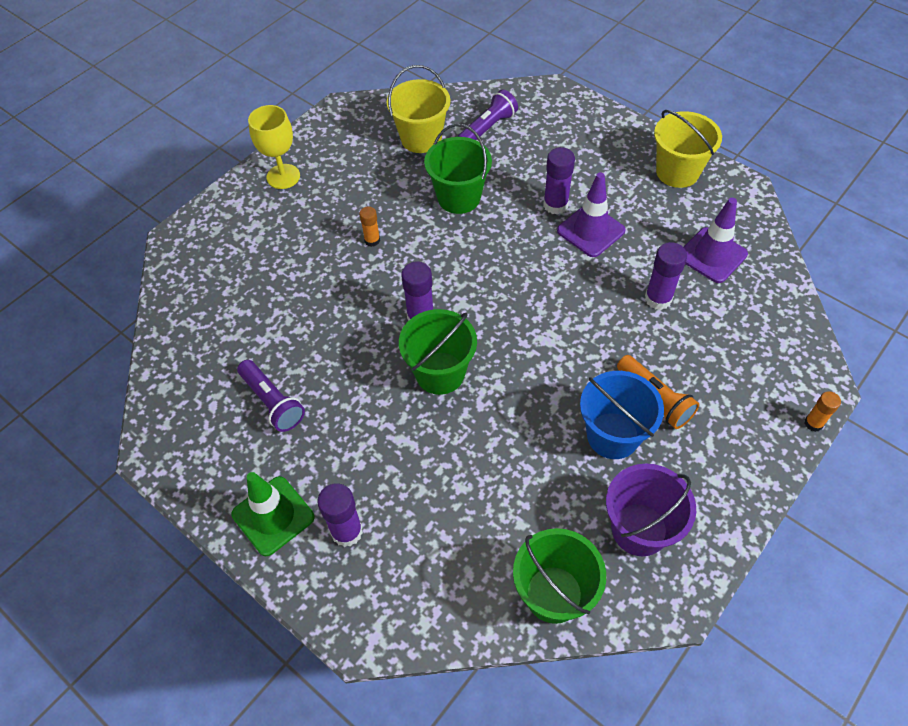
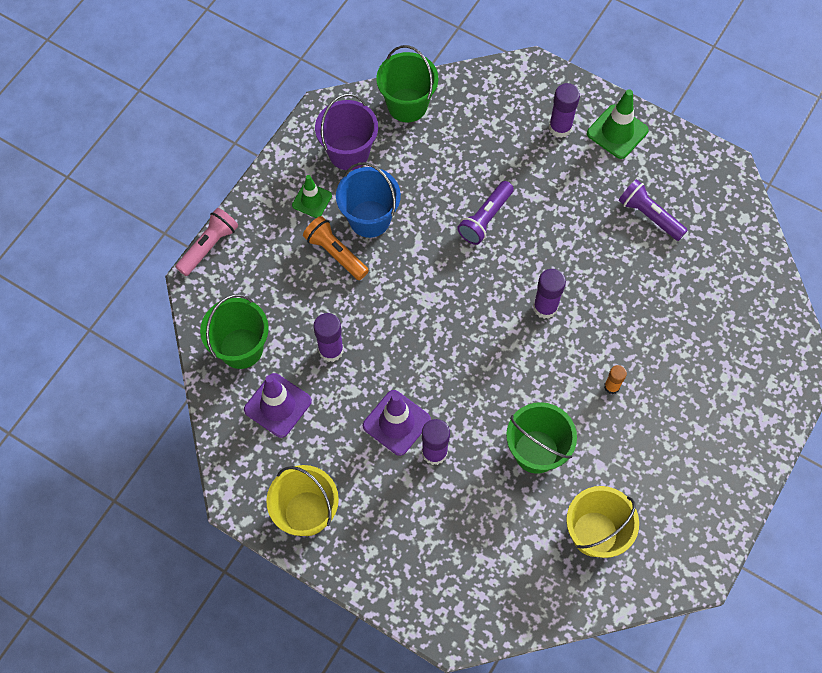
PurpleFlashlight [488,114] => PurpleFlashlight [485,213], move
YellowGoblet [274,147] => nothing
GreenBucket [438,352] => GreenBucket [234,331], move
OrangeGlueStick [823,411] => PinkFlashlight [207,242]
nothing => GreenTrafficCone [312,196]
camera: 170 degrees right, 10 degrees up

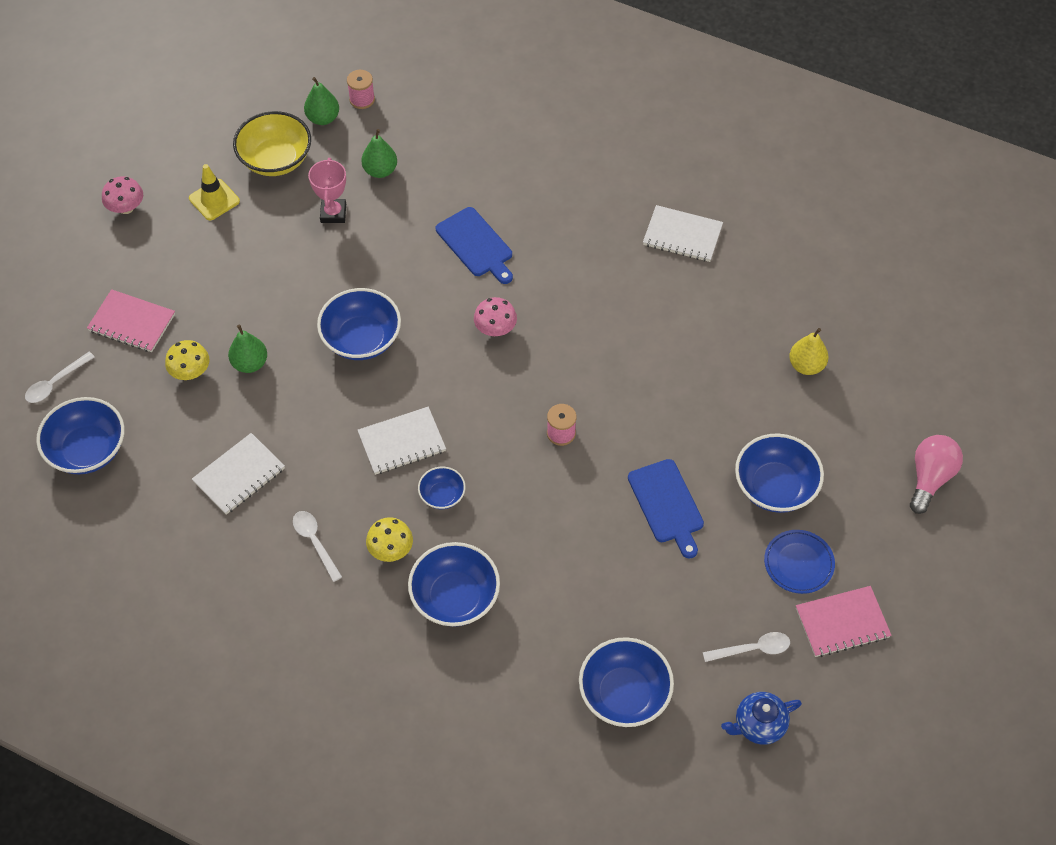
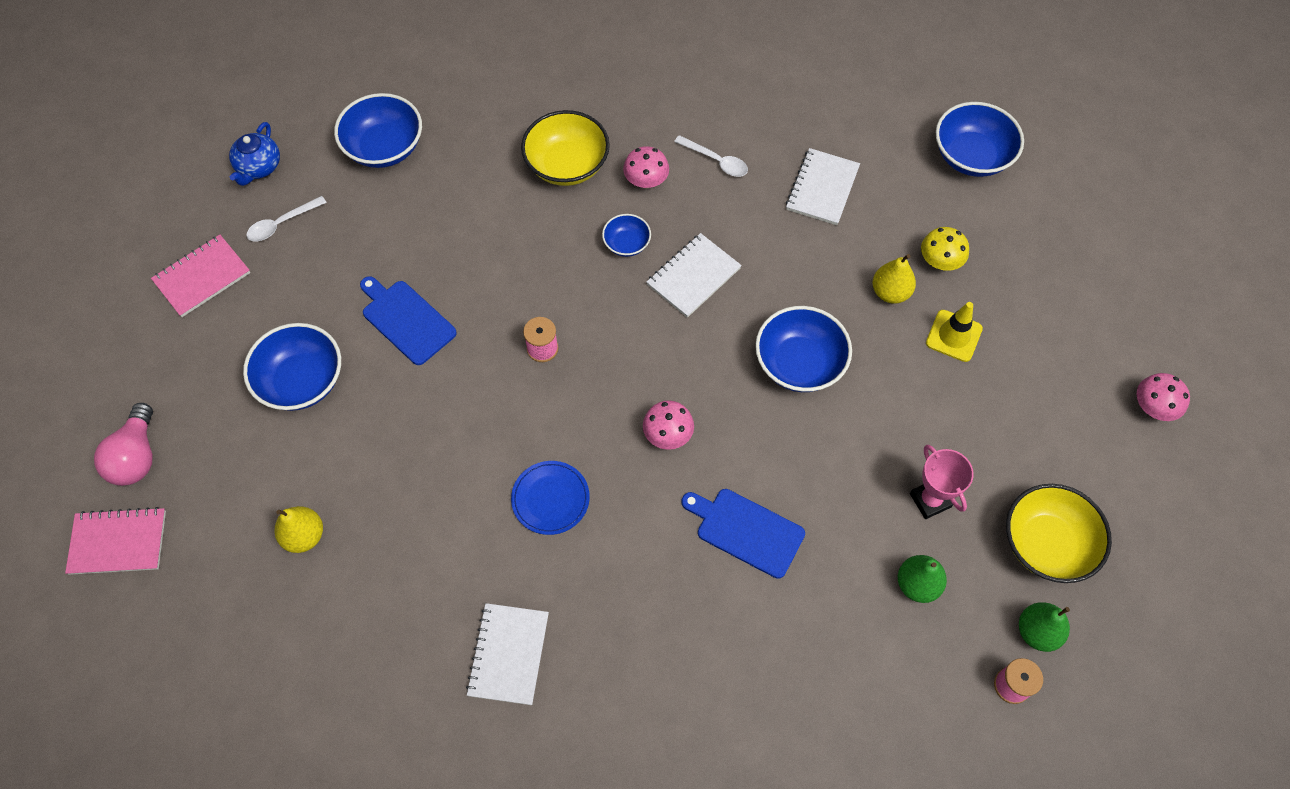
YellowTrafficCone [214,192] => YellowTrafficCone [954,332], move
WhiteNotebook [683,233] => WhiteNotebook [507,654], 75 degrees counterclockwise
PinkNotebook [131,320] => PinkNotebook [115,541], move
GreenPear [247,349] => YellowPear [894,278]
WhiteSpoon [59,377] => nothing
YellowMushroom [389,539] => PinkMushroom [646,167]
BluePlate [799,562] => BluePlate [550,498], move
BlueBowl [454,584] => YellowBowl [565,148]
BlueTeapot [761,718] => BlueTeapot [254,154], 150 degrees clockwise
camera: 155 degrees right, 5 degrees up

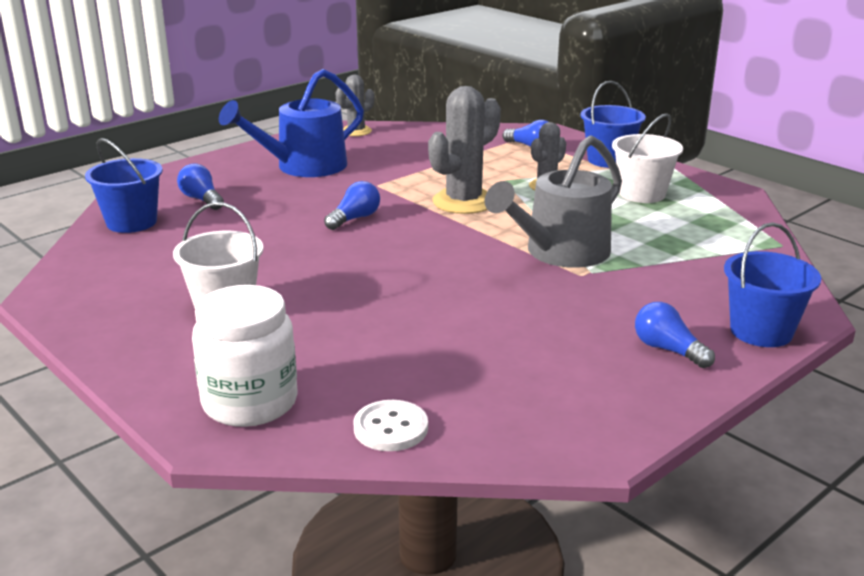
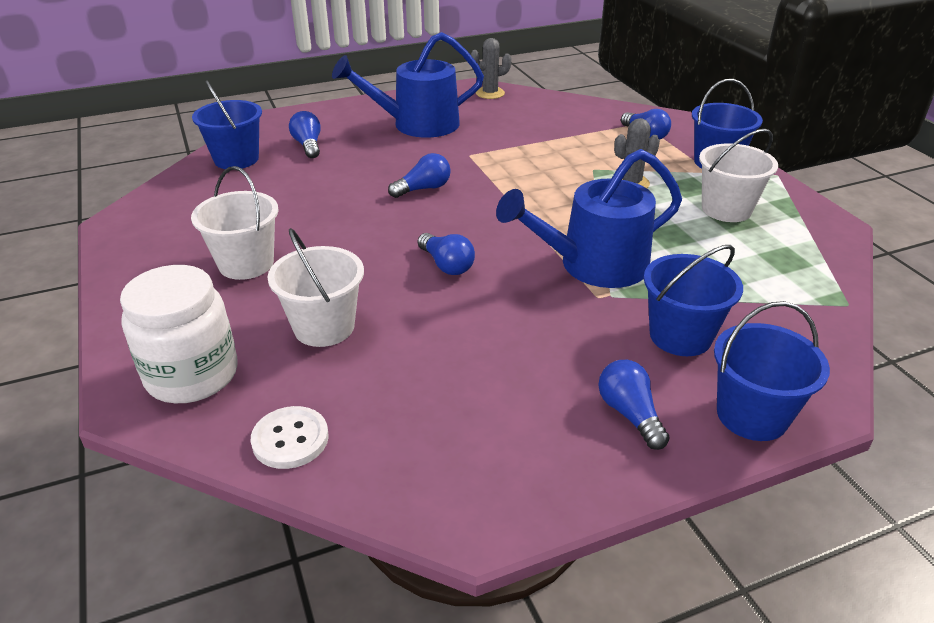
GreyCactus [464,150] => nothing
GreyWateringCan [553,201] => BlueWateringCan [589,218]
nothing => WhiteBucket [315,287]
nothing => BlueLightBulb [446,254]
nothing => BlueBucket [693,300]
camera: 20 degrees right, 10 degrees up

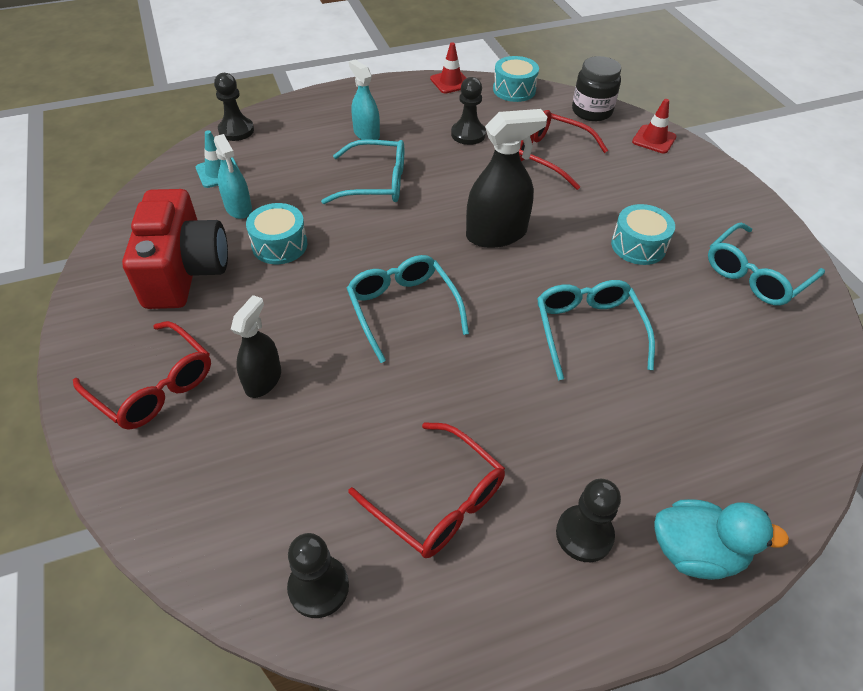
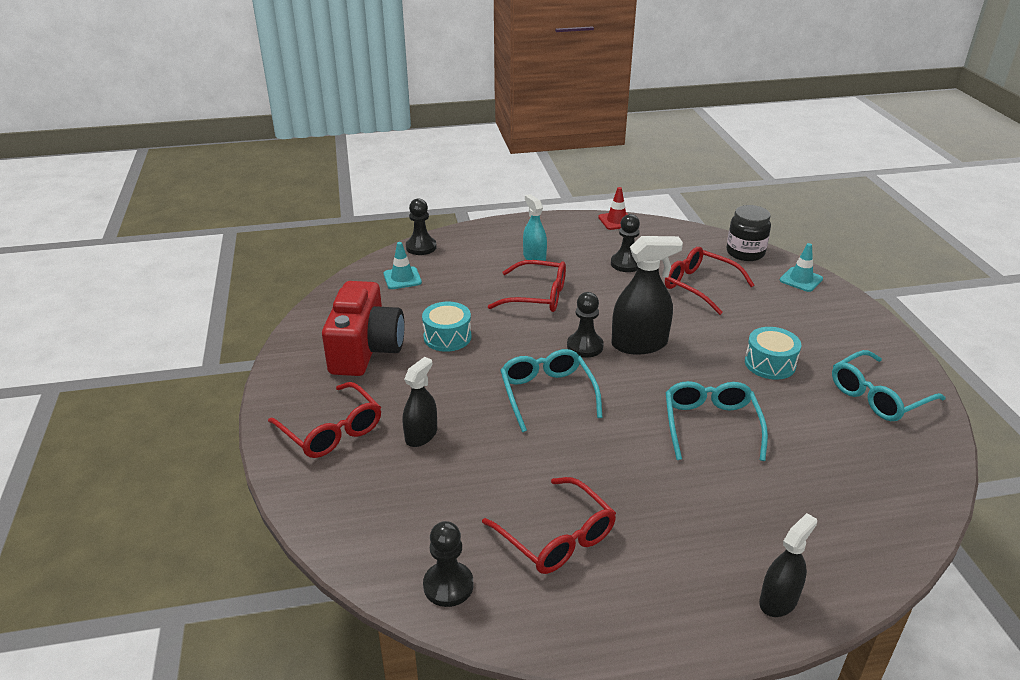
TurquoiseDrum [516,79] => nothing
RedTrafficCone [654,126] => TurquoiseTrafficCone [801,267]
TurquoiseSprayBottle [233,176] => nothing
TurquoiseGlasses [362,171] => RedGlasses [527,286]
BlackPawn [588,520] => BlackPawn [585,325], move
TurquoiseDuck [721,539] => BlackSprayBottle [788,565]
camera: 10 degrees right, 15 degrees down

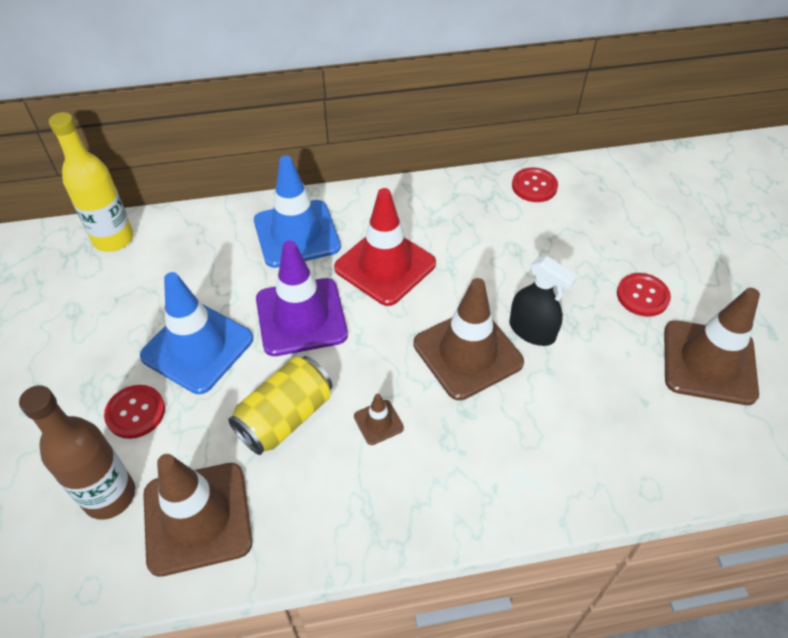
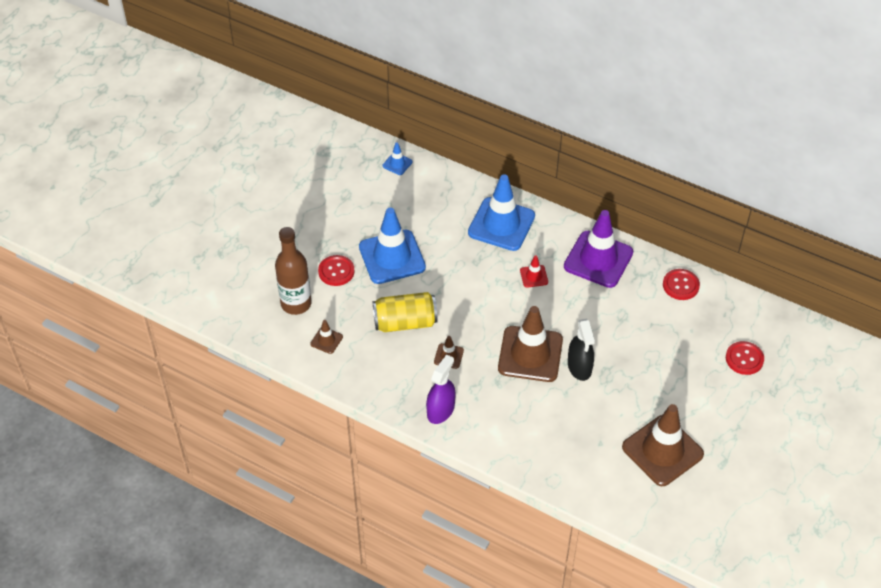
YellowBottle [91,182] => BlueTrafficCone [397,158]
RedTrafficCone [385,247] => RedTrafficCone [534,271], x0.44
PurpleTrafficCone [302,298] => PurpleTrafficCone [598,249], move
RedButton [644,295] => RedButton [745,358], move
BrownTrafficCone [197,515] => BrownTrafficCone [326,337], x0.44
nothing => PurpleSprayBottle [440,389]
camera: 40 degrees right, 0 degrees up

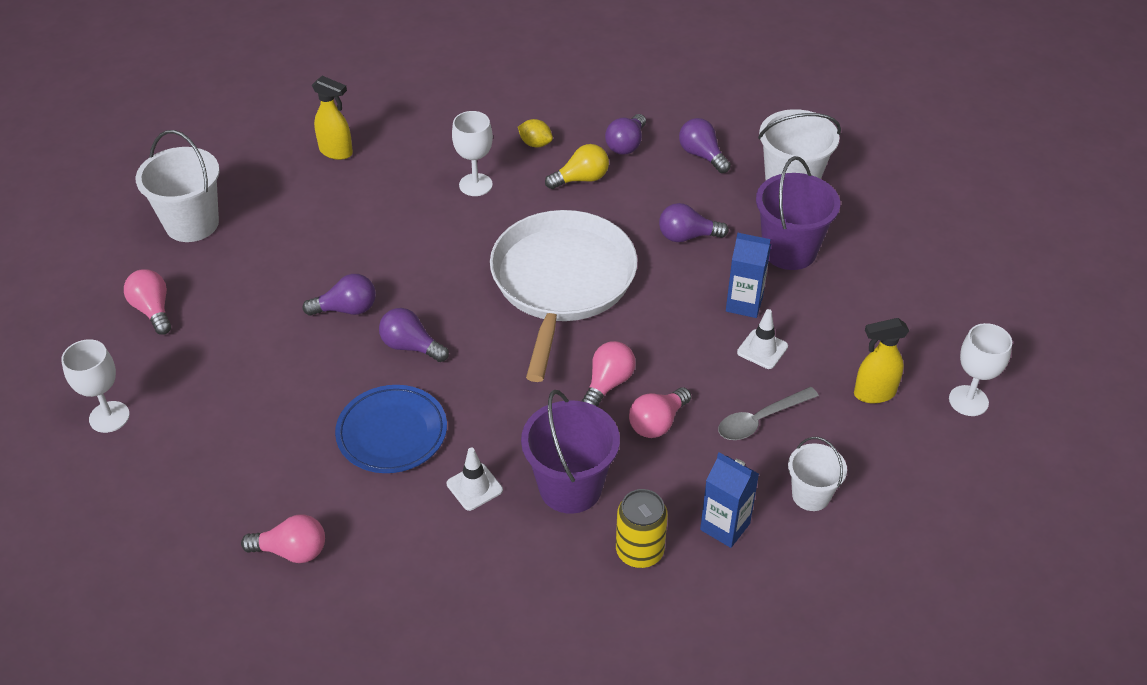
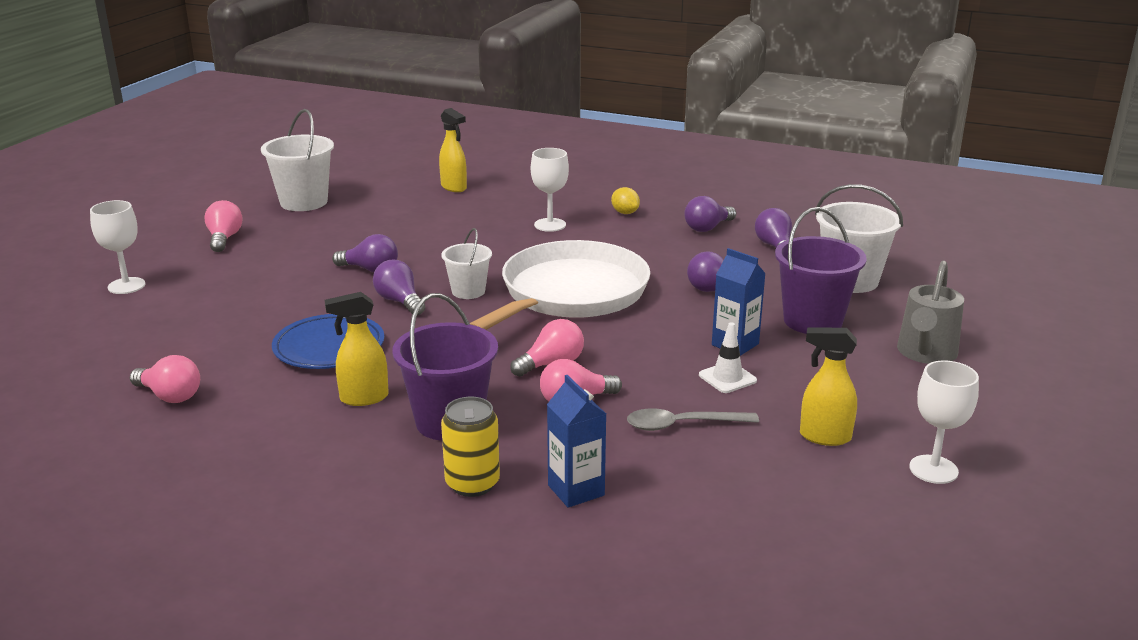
YellowLightBulb [577,166] => nothing
WhiteBucket [817,474] => WhiteBucket [467,263], move
WhiteTrafficCone [475,479] => YellowSprayBottle [357,349]
nothing => GreyWateringCan [930,312]
camera: 25 degrees right, 20 degrees down

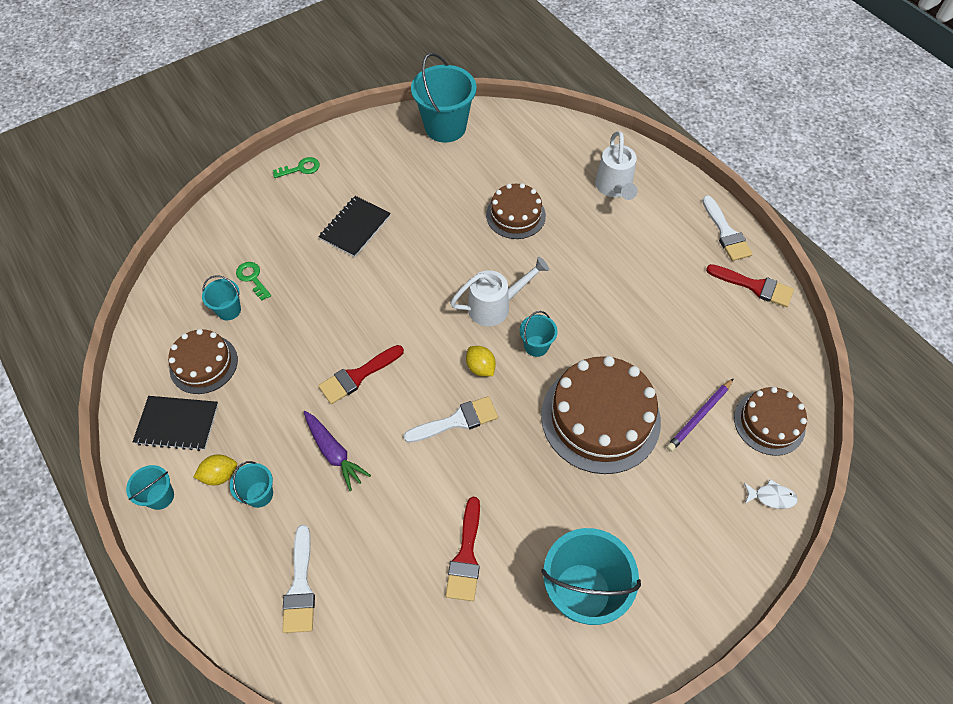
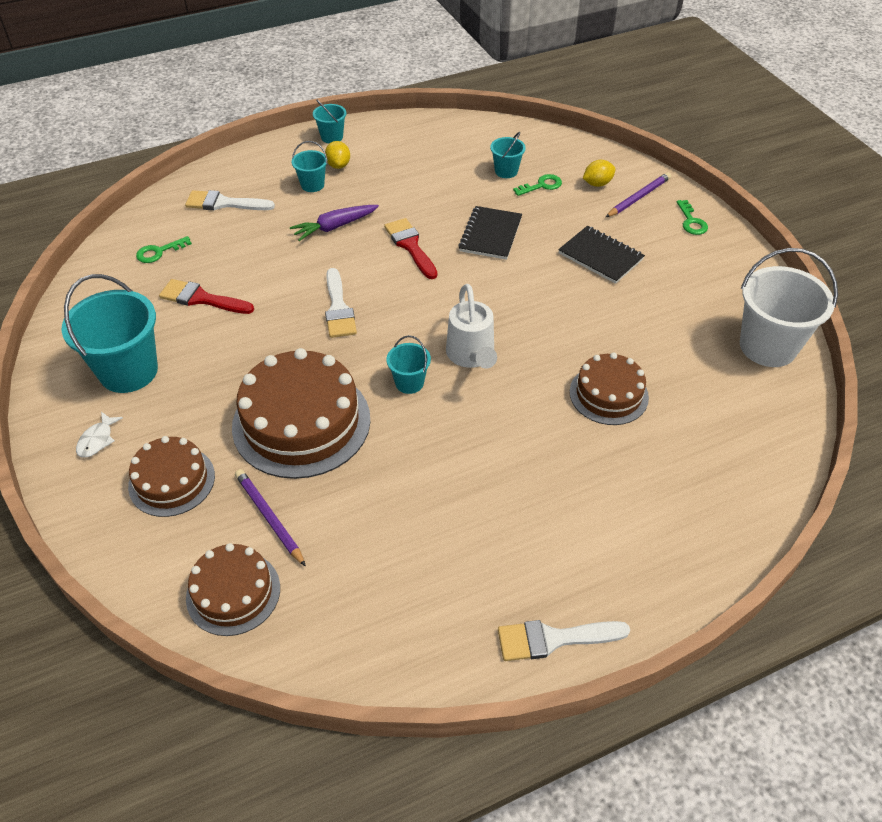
TurquoiseBucket [443,98] => WhiteBucket [789,307]
WhiteWateringCan [616,165] => nothing
RedBrush [750,285] => nothing
BrownCake [203,361] => BrownCake [171,476], move
YellowLemon [481,361] => YellowLemon [599,173], move
BlackNotebook [175,423] => BlackNotebook [490,233], move
WhiteFish [771,494] => WhiteFish [99,435], move
nothing => PurplePencil [638,195]
nothing => GreenKey [164,249]
camera: 100 degrees right, 10 degrees down

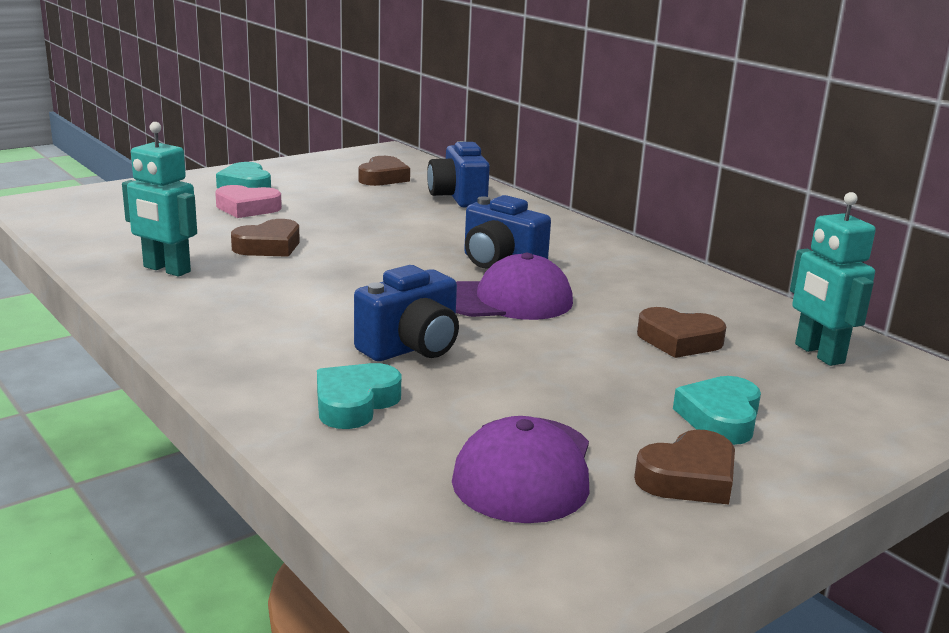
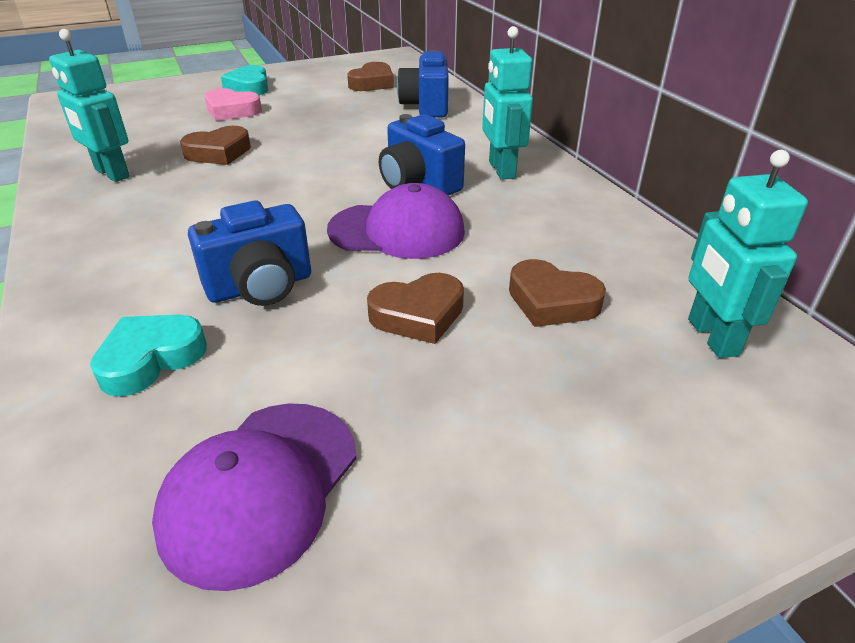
TurquoiseHeart [717,410] => nothing
BrownHeart [684,466] => BrownHeart [415,308], move
nothing => TurquoiseRobot [507,103]
camera: 15 degrees right, 15 degrees up

